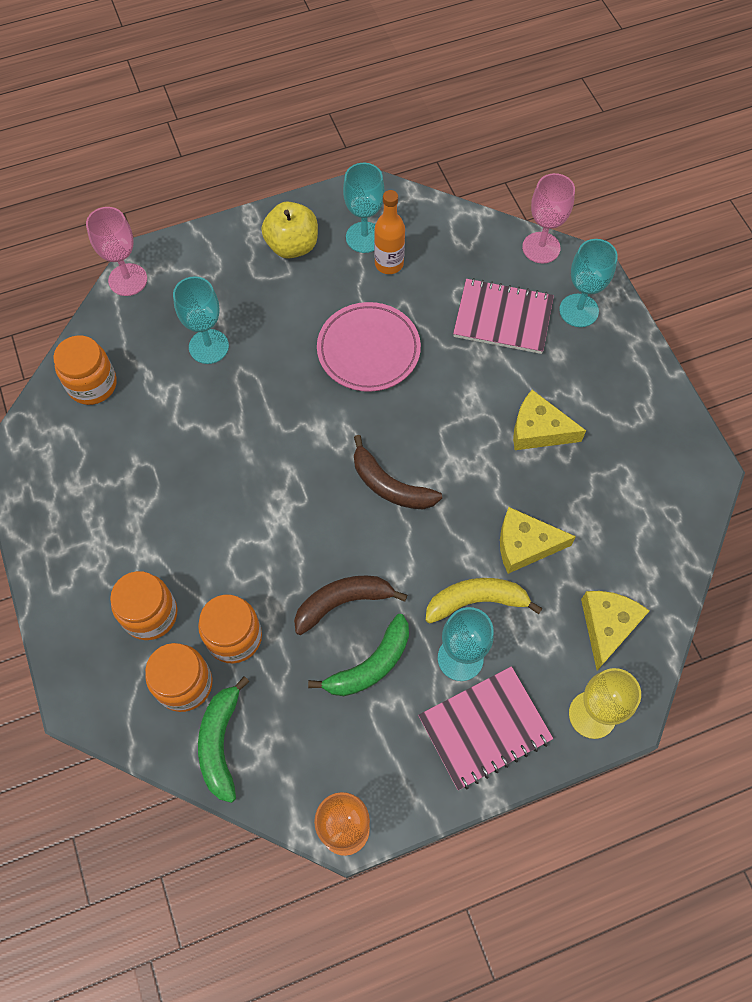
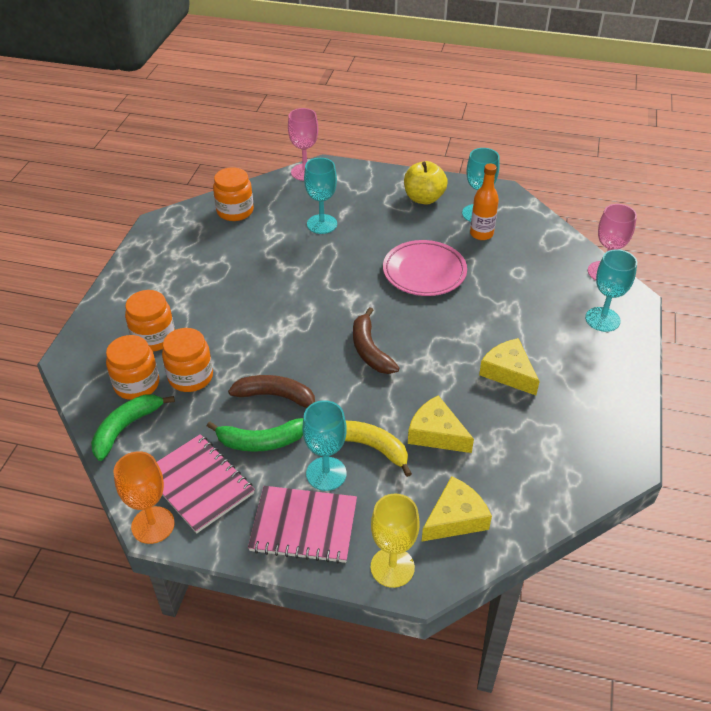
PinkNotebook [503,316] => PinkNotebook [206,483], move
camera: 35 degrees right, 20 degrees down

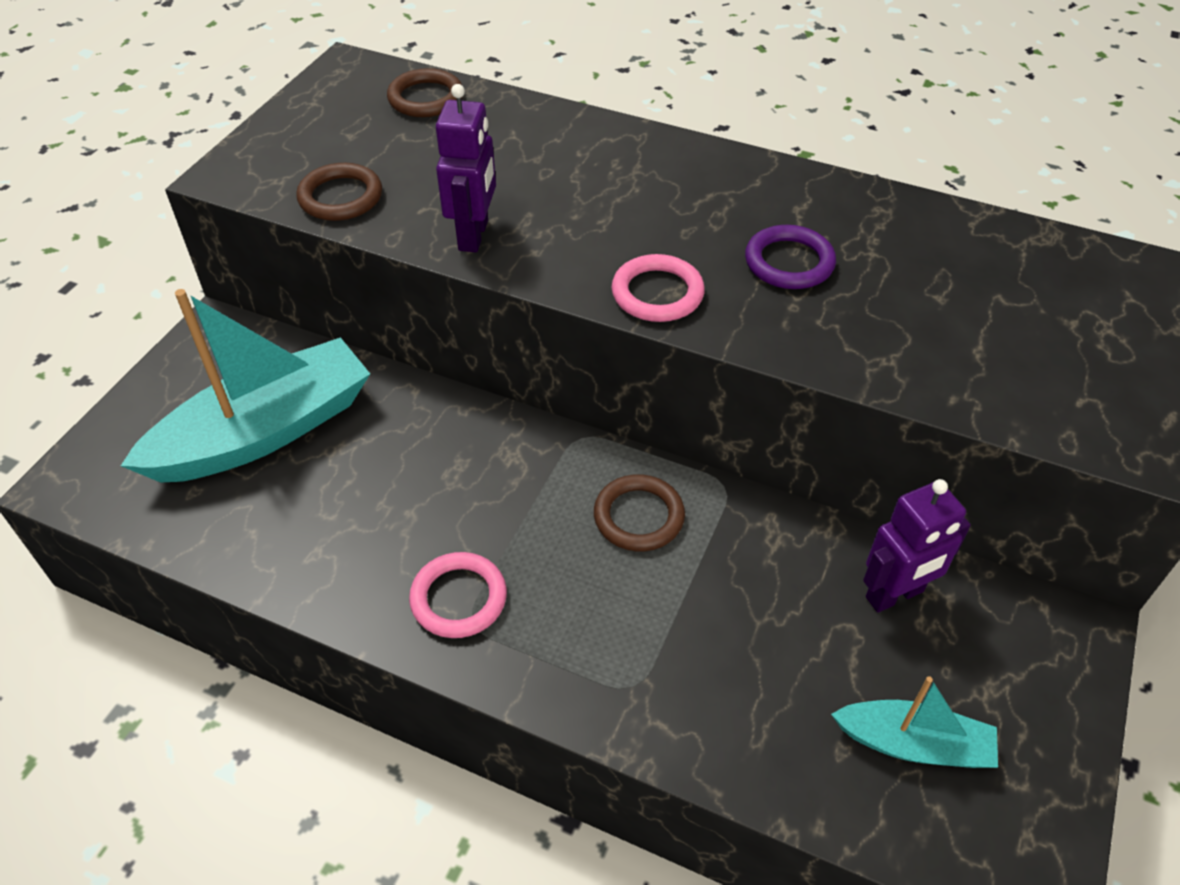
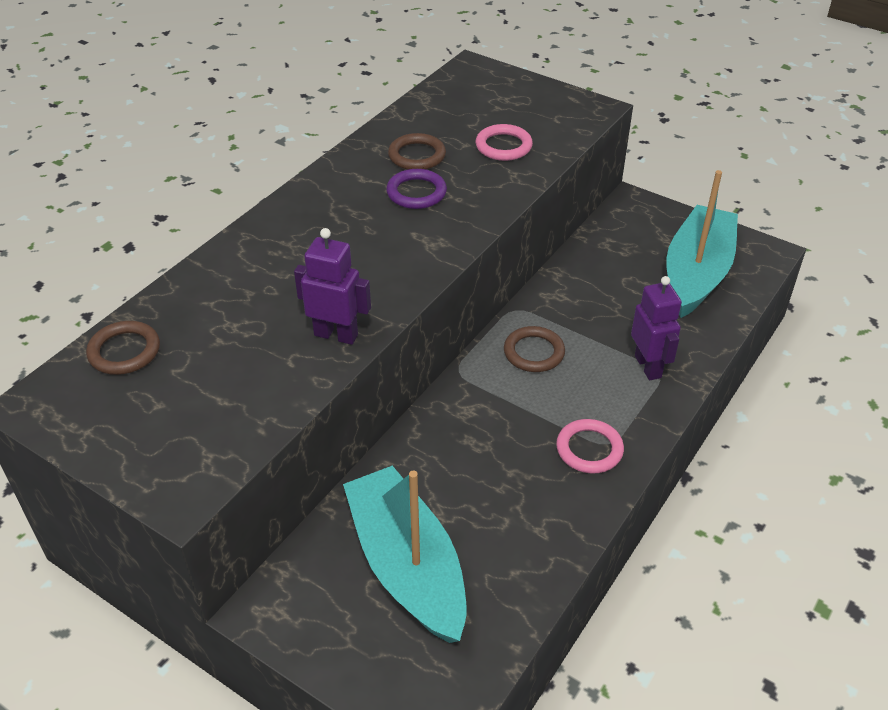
BrownRing [339,192] => BrownRing [417,151], move
PinkRing [658,288] => PinkRing [504,142], move
PurpleRobot [917,546] => PurpleRobot [656,328], move
TurquoiseBoat [914,722] => TurquoiseBoat [702,244], x1.90
camera: 80 degrees left, 5 degrees down

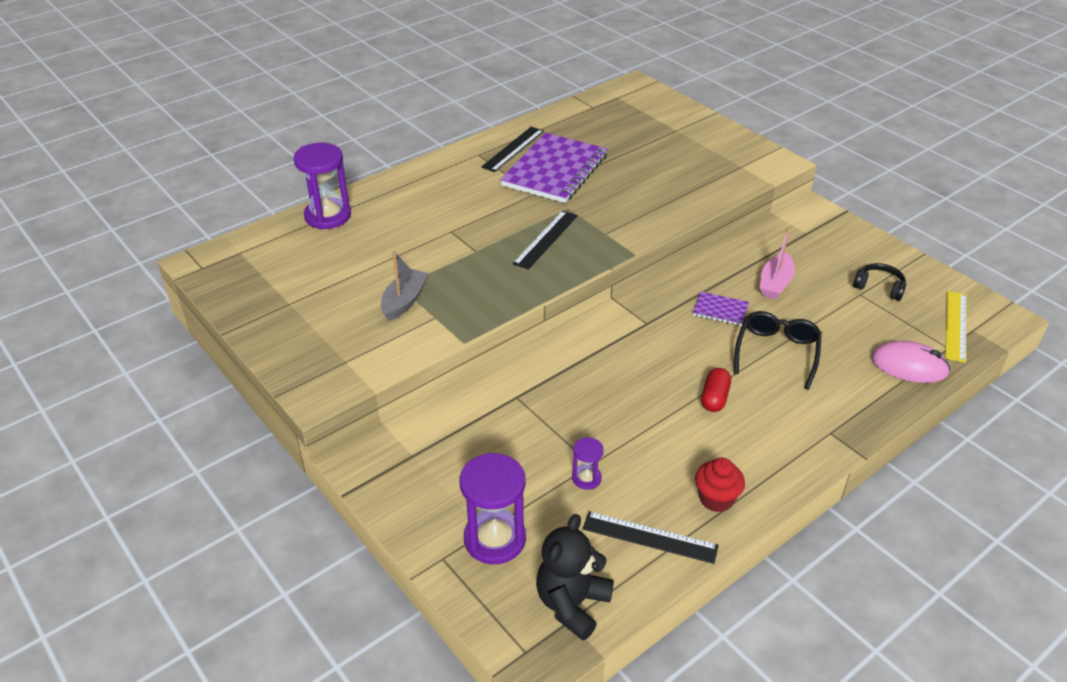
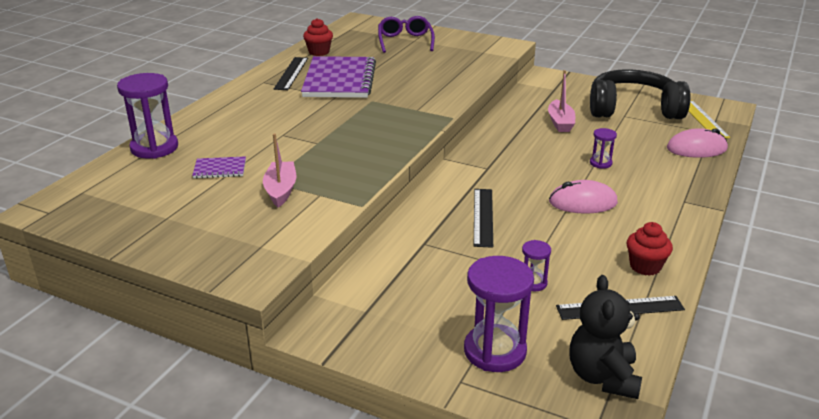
BlackRuler [545,240] => BlackRuler [483,218], move
GreyBoat [404,286] => PinkBoat [279,170]
BlackHeadphones [879,282] => BlackHeadphones [640,94], x2.32
PurpleNotebook [721,309] => PurpleNotebook [219,167], move
BlackGlasses [778,350] => PurpleHourglass [603,148]
RedCapsule [716,390] => PinkMouse [583,197]
nothing => PurpleGlasses [406,34]
nothing => RedCupcake [318,37]
camera: 25 degrees left, 10 degrees down

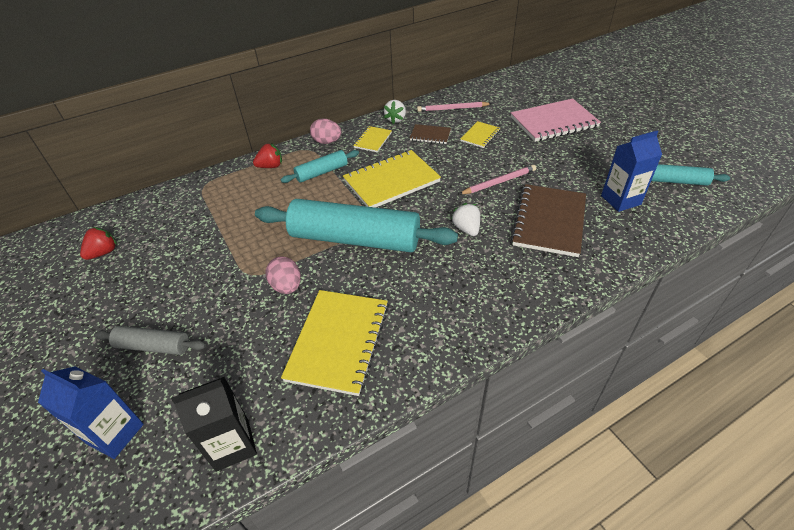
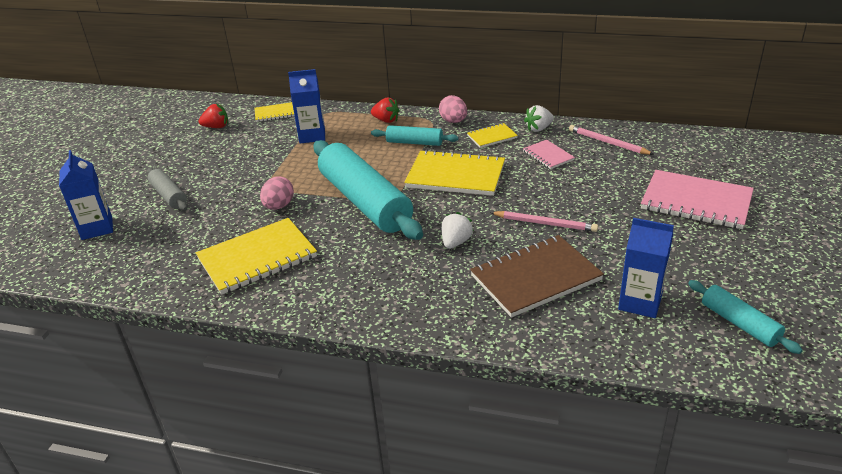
YellowNotebook [480,134] => YellowNotebook [274,112], move
BrownNotebook [430,134] => PinkNotebook [549,154]
BlackCarton [214,424] => nothing
nothing => BlueCarton [306,106]
camera: 45 degrees right, 10 degrees down

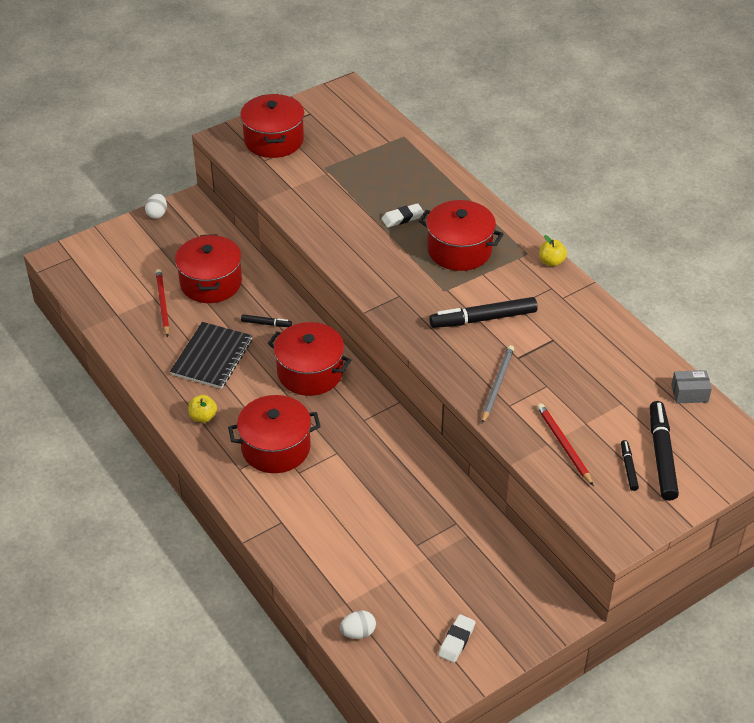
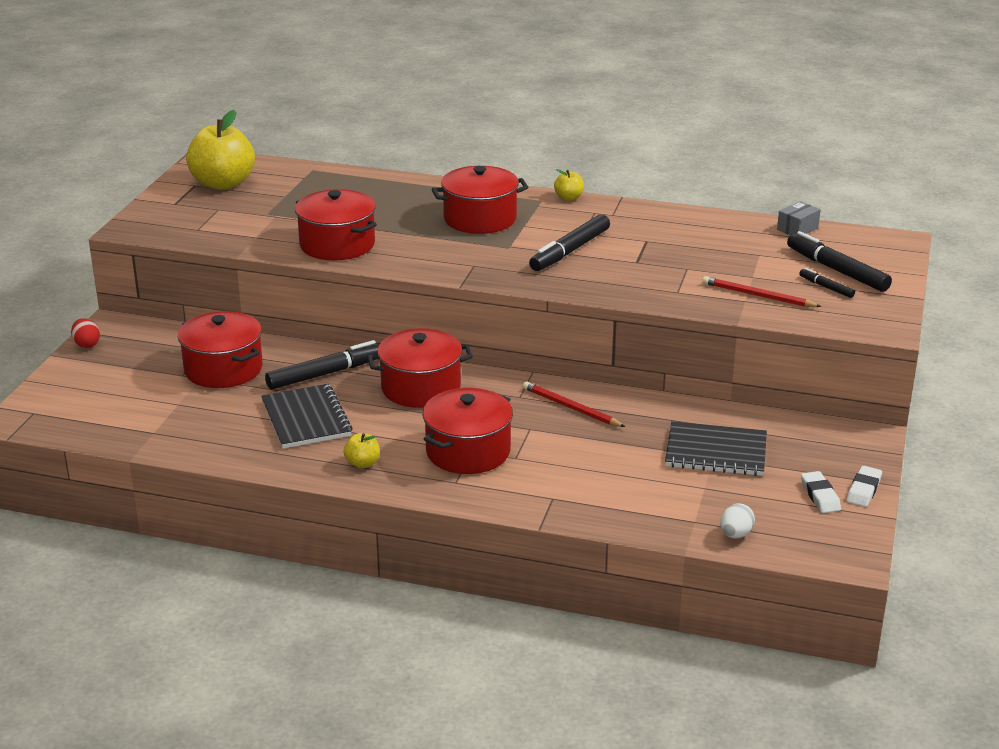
RedPot [272,126] => RedPot [336,224], move
WhiteEgg [156,206] => RedEgg [85,333]
WhiteEraser [403,215] => WhiteEraser [864,486], move
RedPencil [162,303] => RedPencil [574,404], move
BlackMarker [266,320] => BlackMarker [322,365], x1.99
GreyPencil [498,384] => nothing
nothing => YellowApple [220,150]
nothing => BlackNotebook [716,448]
camera: 40 degrees left, 15 degrees down

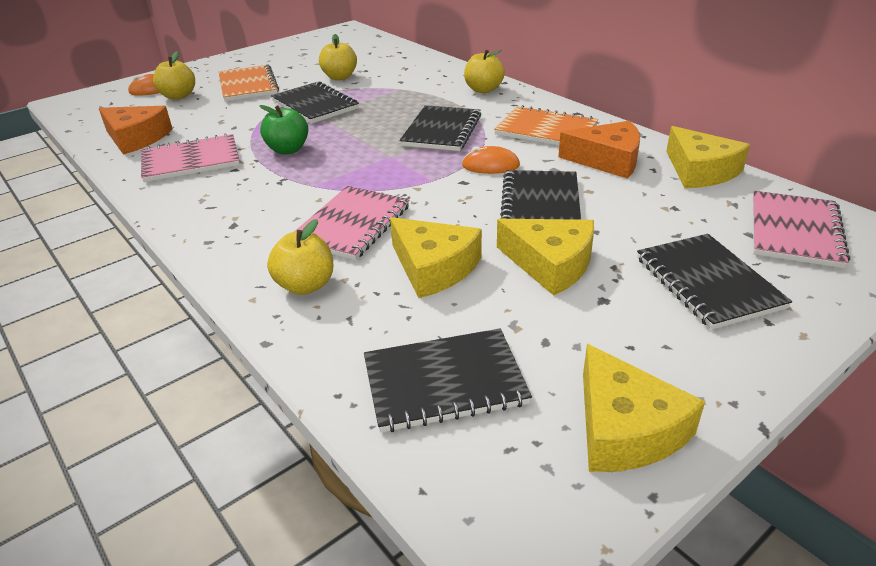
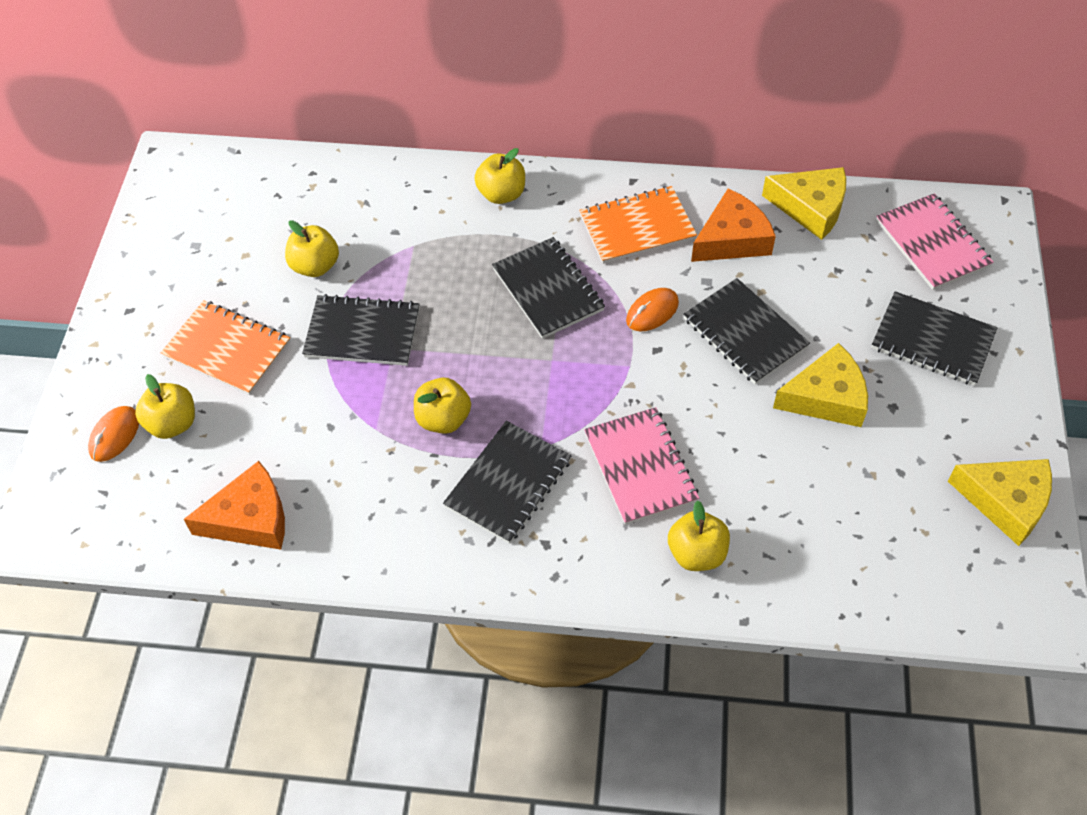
GreenApple [283,130] => YellowApple [442,406]
PinkNotebook [190,157] => nothing
YellowCheese [436,257] => nothing
BlackNotebook [448,380] => BlackNotebook [507,482], move
camera: 45 degrees left, 20 degrees up

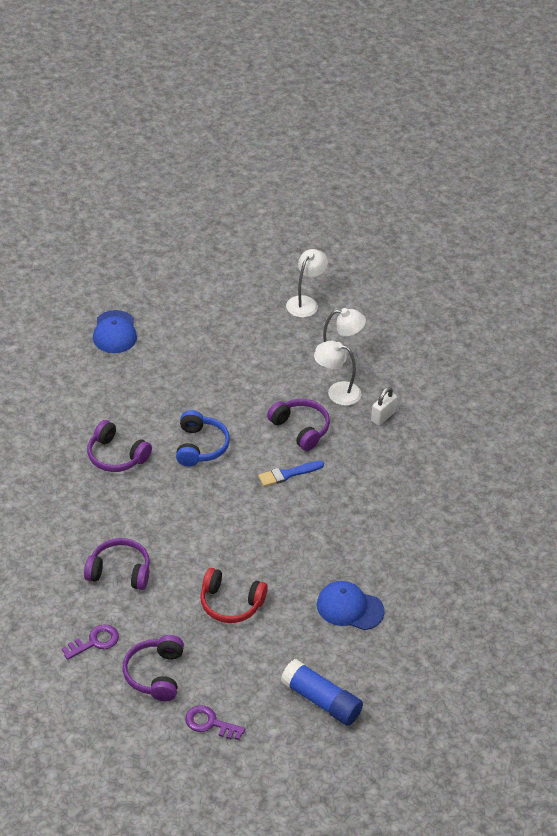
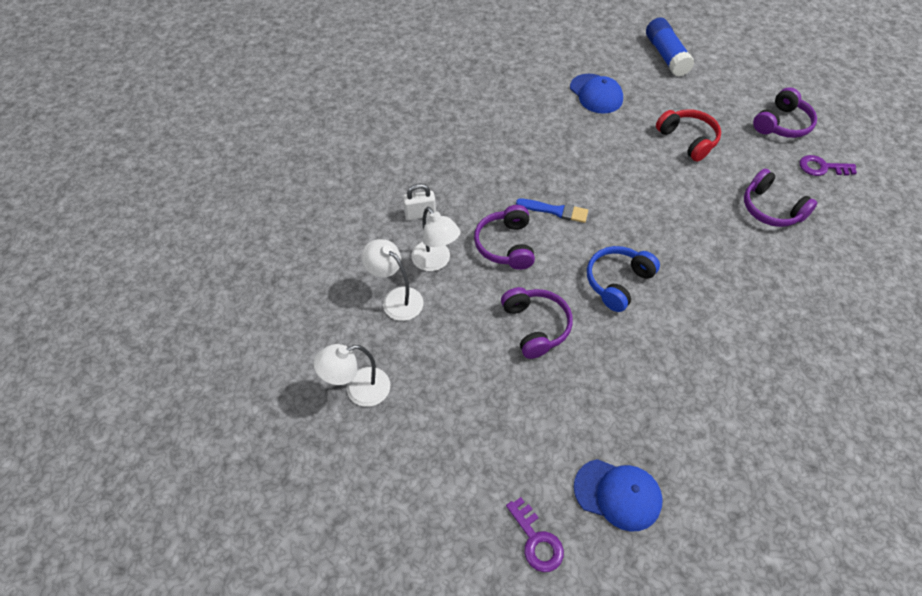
BlueCap [115,331] => BlueCap [618,495], 75 degrees clockwise
PurpleHeadphones [119,446] => PurpleHeadphones [537,323], move
PurpleKey [215,722] => PurpleKey [535,534], move
camera: 140 degrees left, 10 degrees up

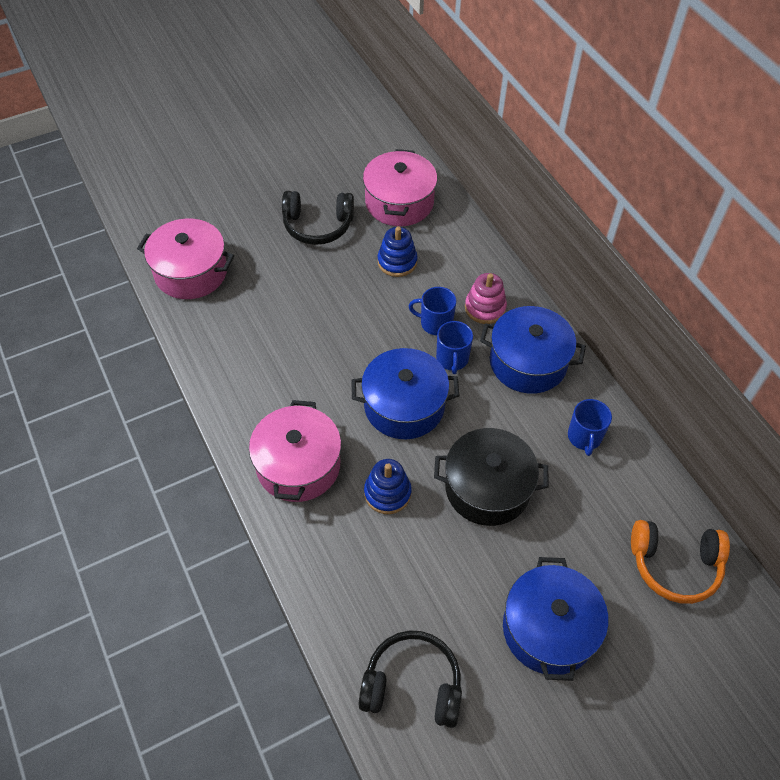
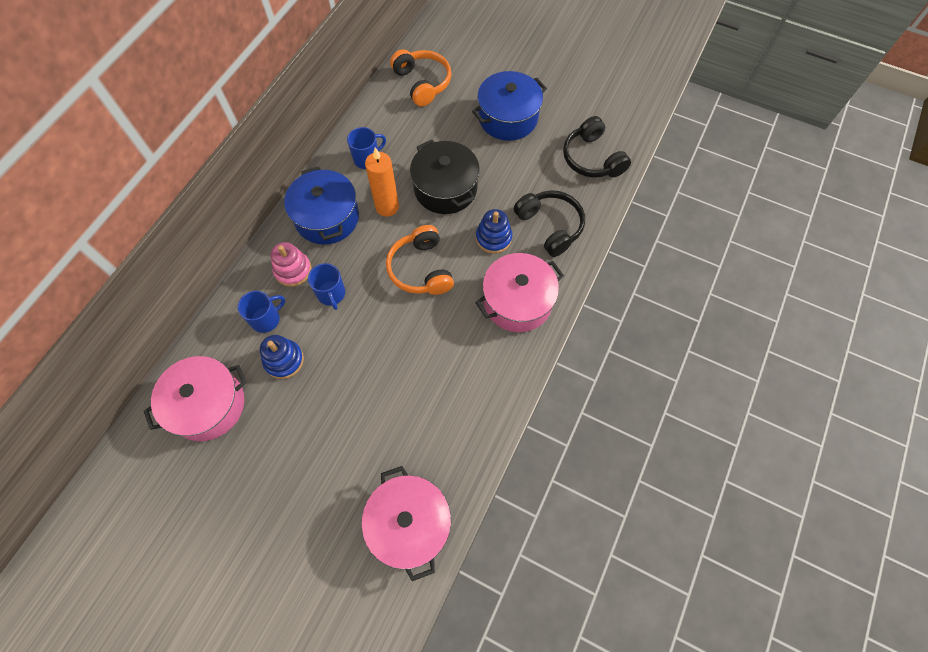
BlackHeadphones [318,218] => BlackHeadphones [549,223], move
BlueMug [454,347] => BlueMug [261,312], move
BluePot [405,393] => OrangeHeadphones [420,260]
nothing => OrangeCandle [382,182]
camera: 125 degrees left, 10 degrees up

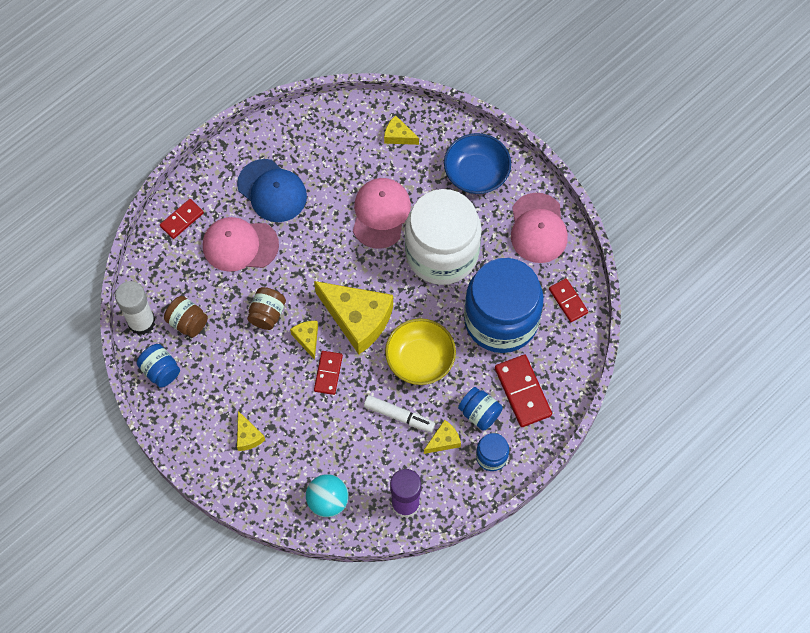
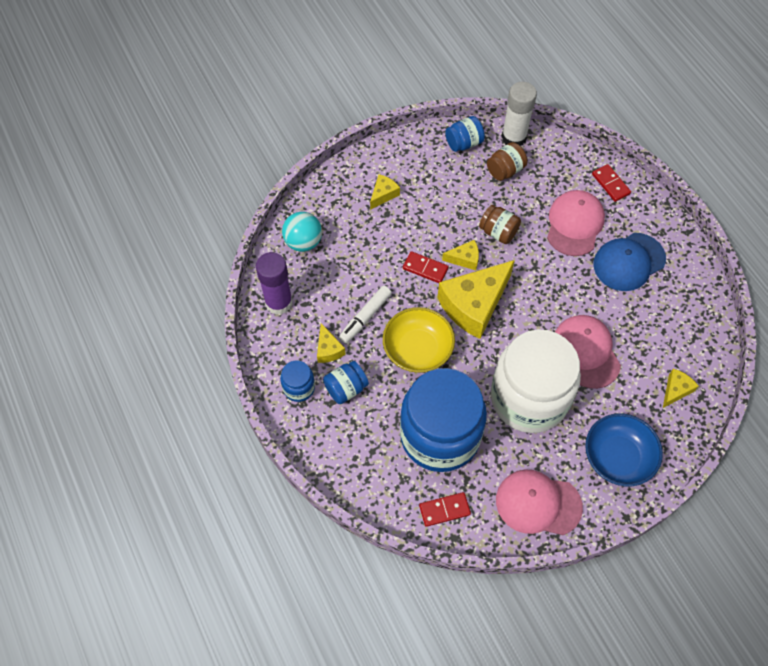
PinkCap [382,213] => PinkCap [588,352], 135 degrees counterclockwise
RedDomino [523,391] => nothing
YellowCheese [251,431] => YellowCheese [385,192], 135 degrees clockwise
camera: 105 degrees right, 5 degrees down

